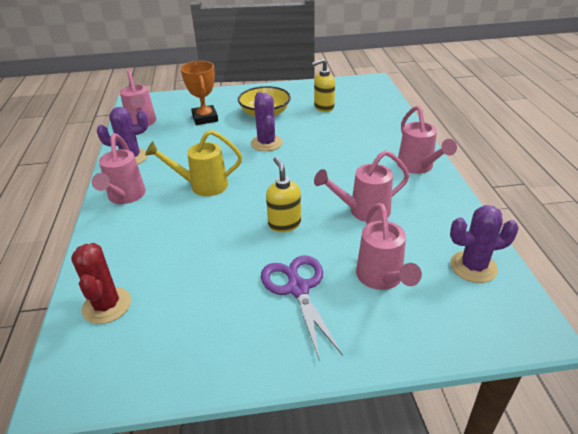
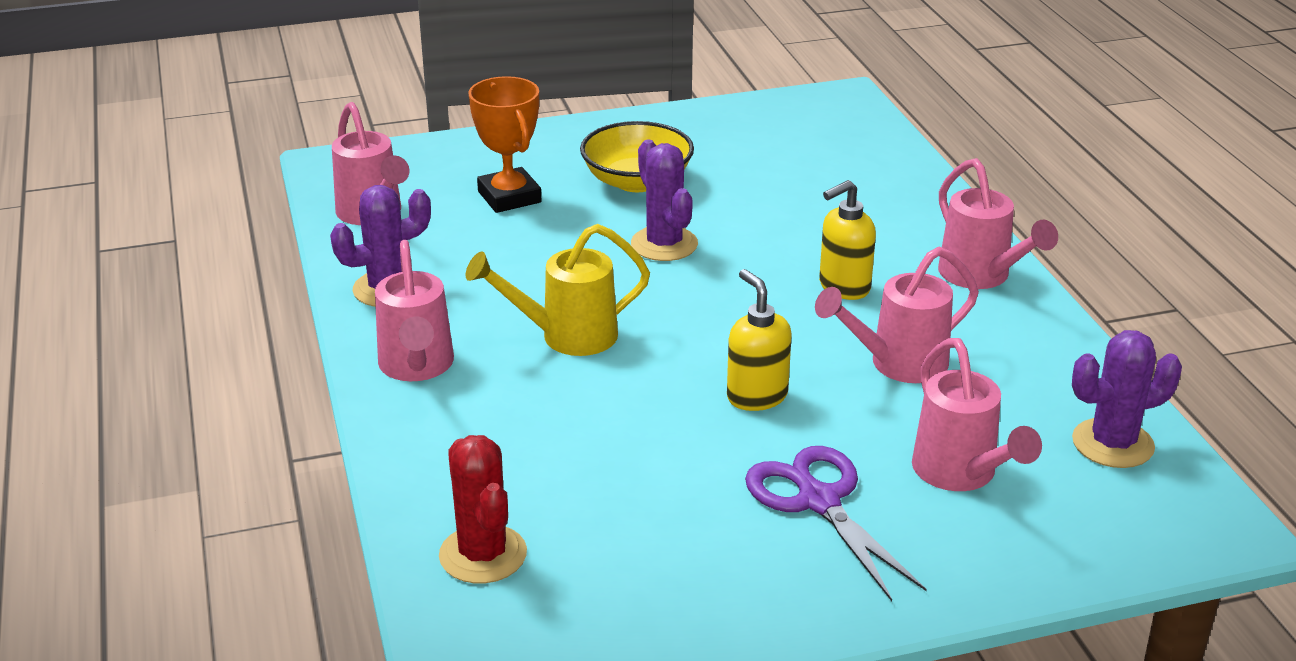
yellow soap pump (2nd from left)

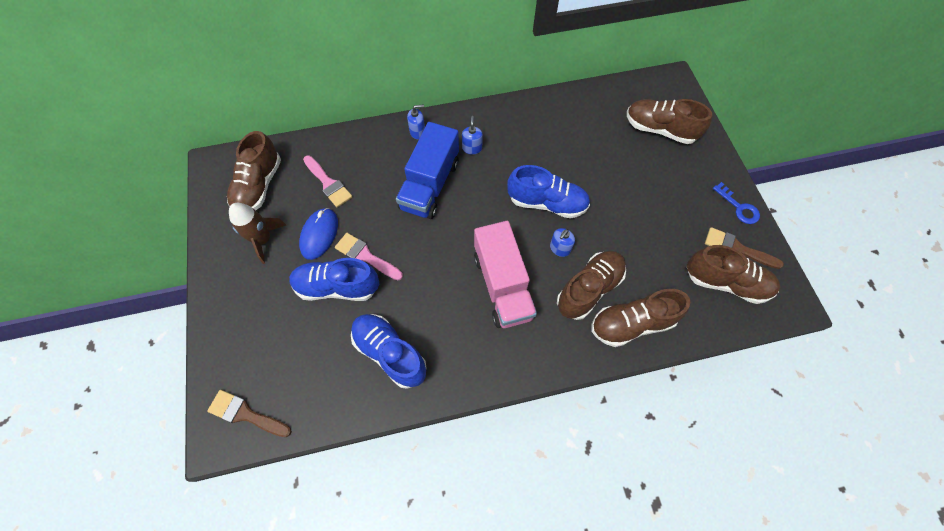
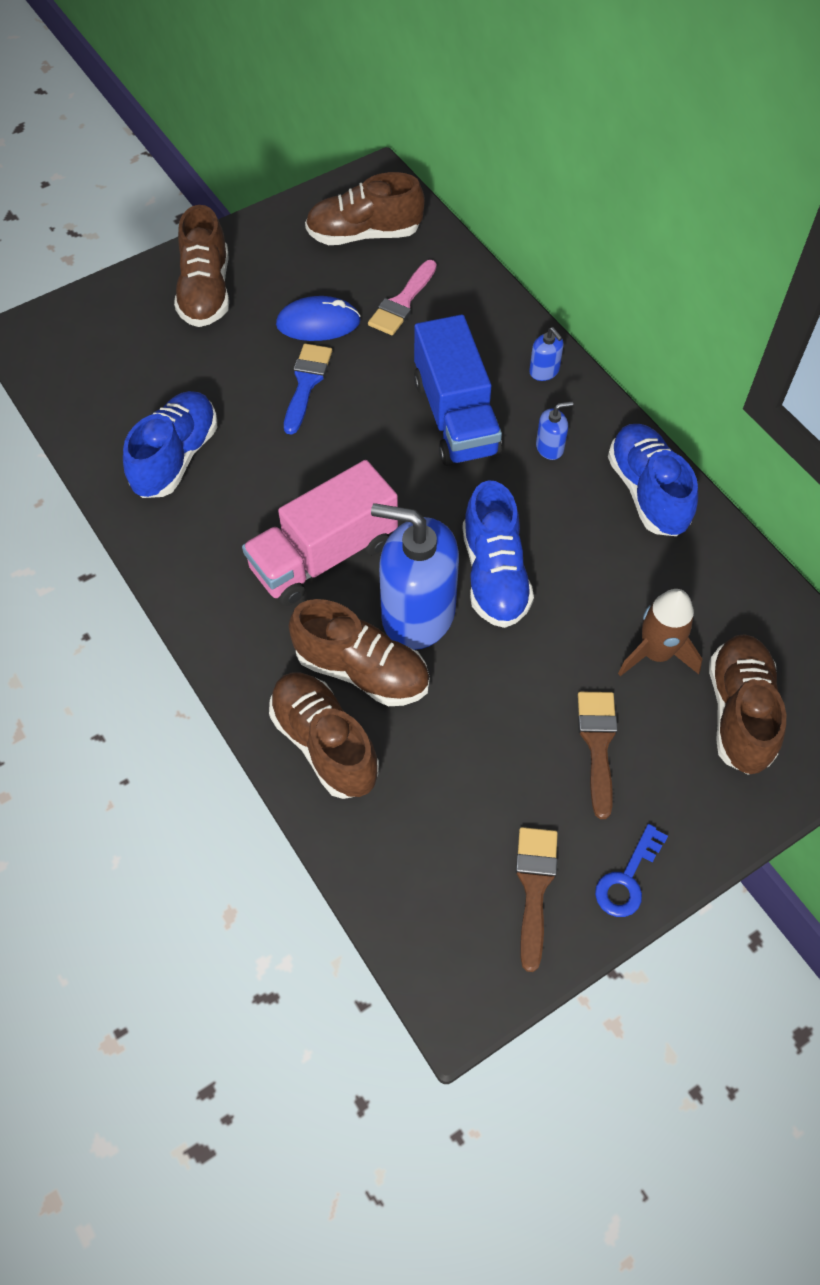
dark brown brush (2nd from left)
dark brown rocket
blue lace-up shoe (3rd from left)
blue brush
blue truck
blue soap pump (1st from left)
dark brown lace-up shoe (1st from left)

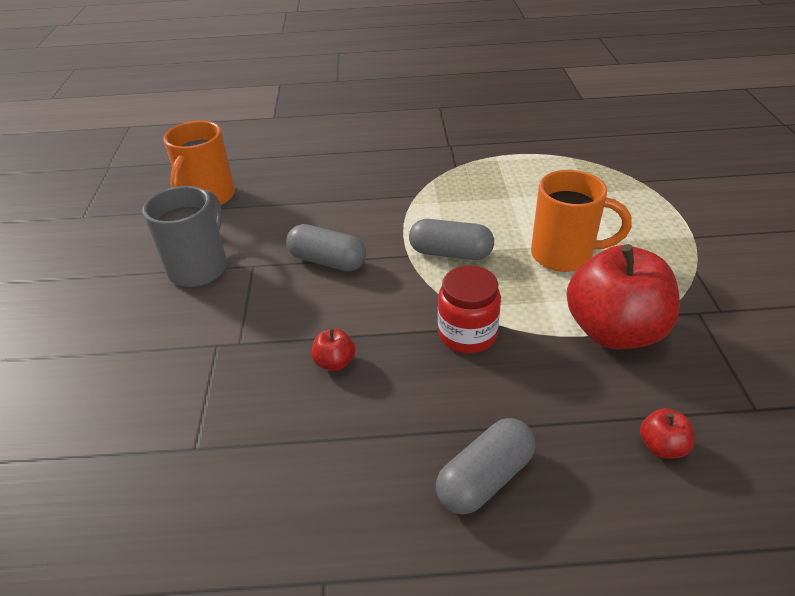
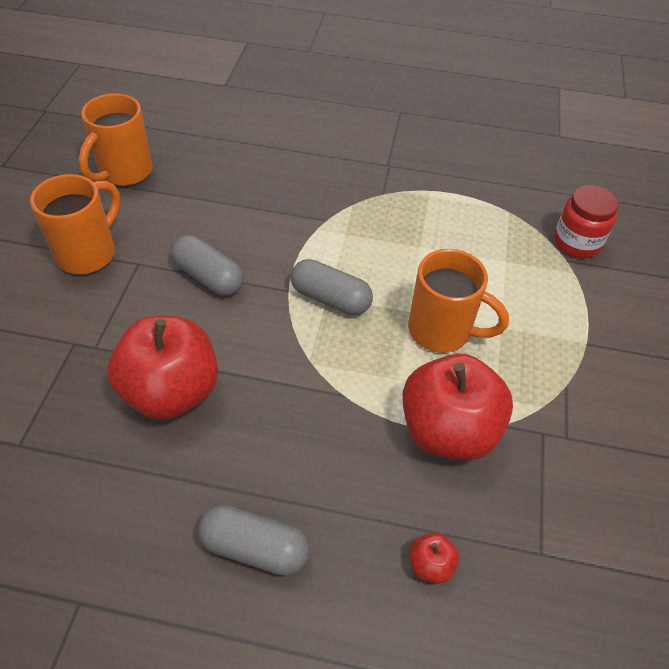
orange coffee mug (1st from left)
red toy apple (1st from left)
ash-grey capsule (2nd from left)
red preserve jar

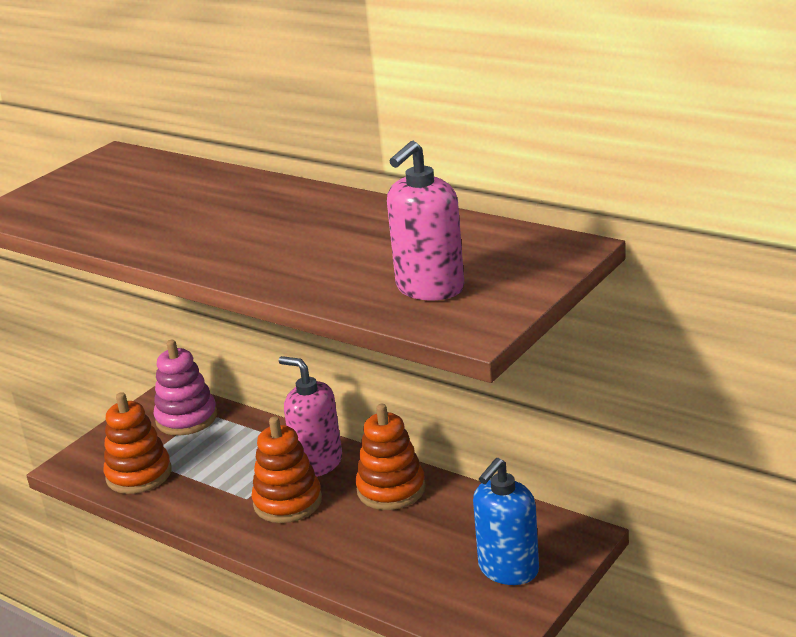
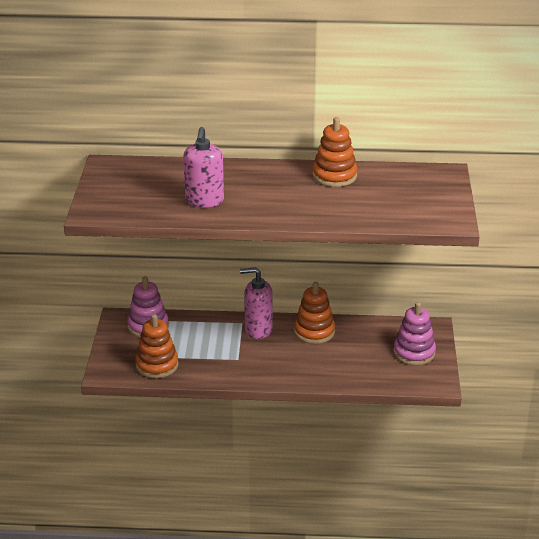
orange stacking rings (3rd from left)
rosy soap pump (1st from left)
rosy stacking rings (2nd from left)

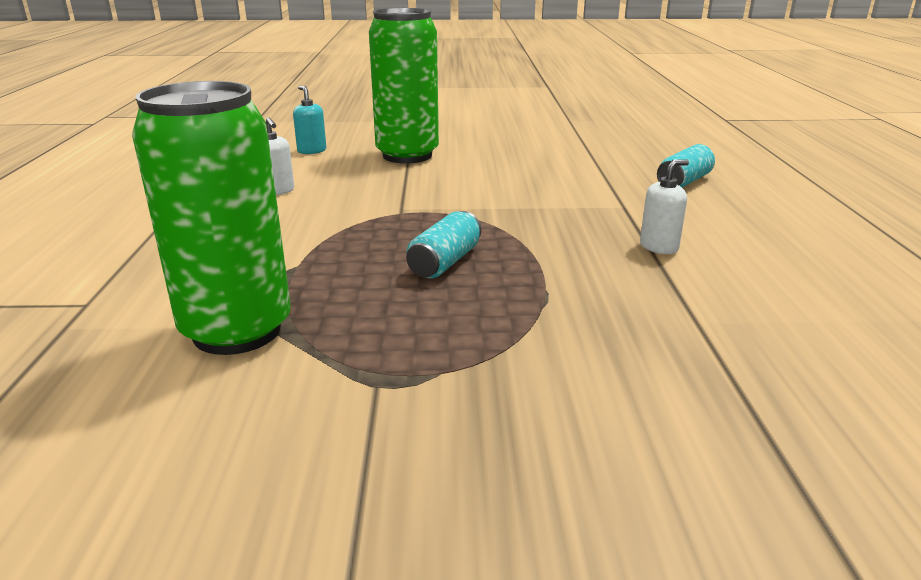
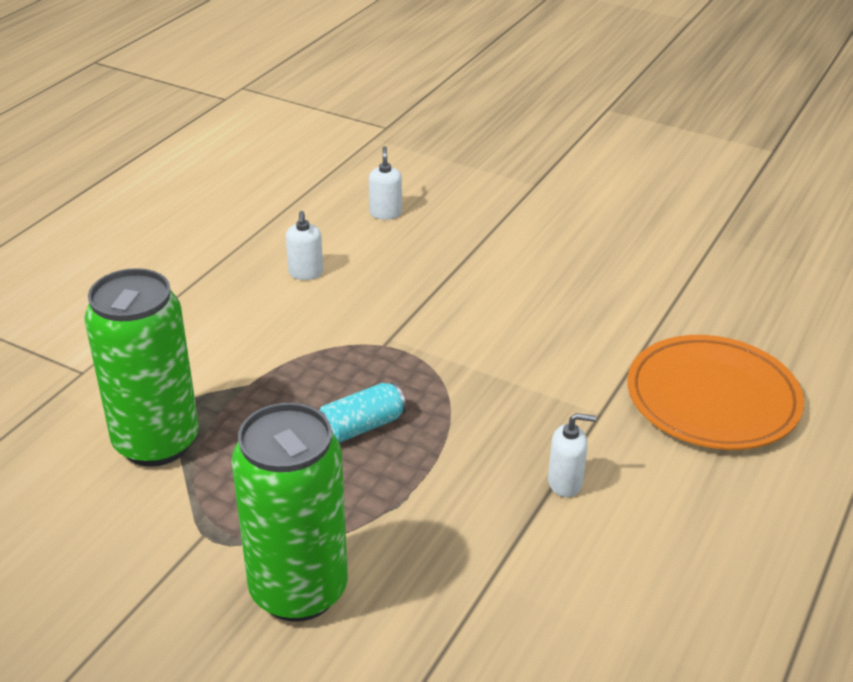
pure white soap pump (2nd from left)
leaf-green tin (2nd from left)
orange plate

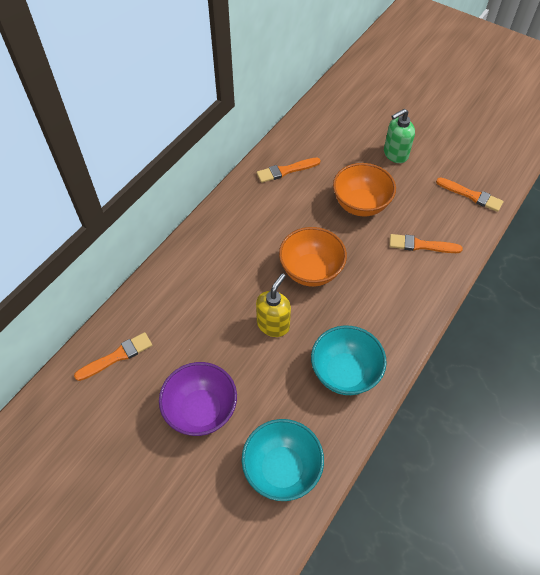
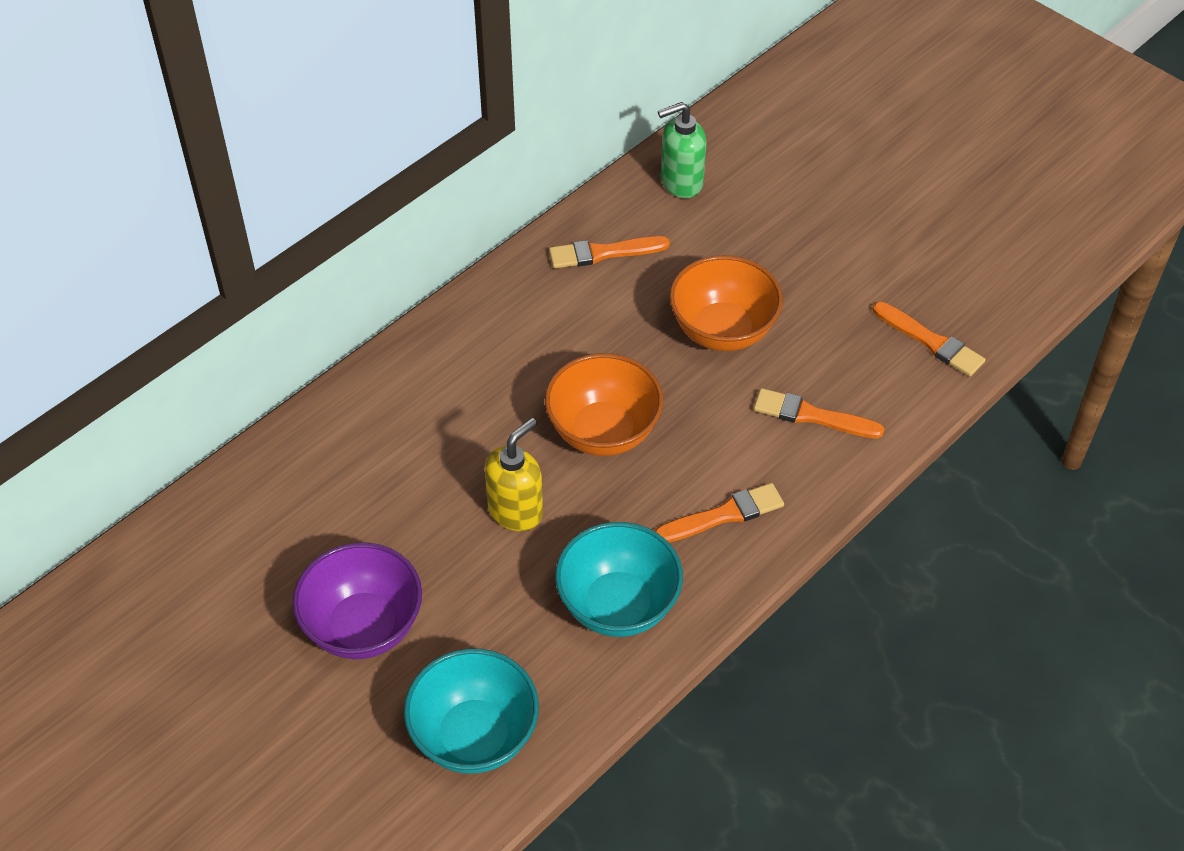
orange brush (2nd from left)
leaf-green soap pump

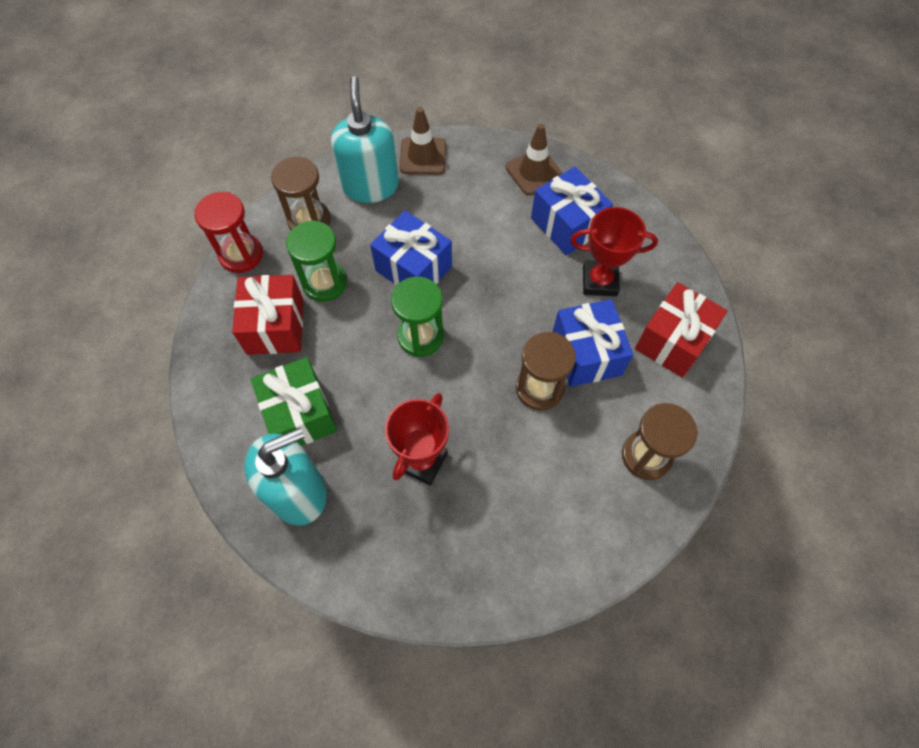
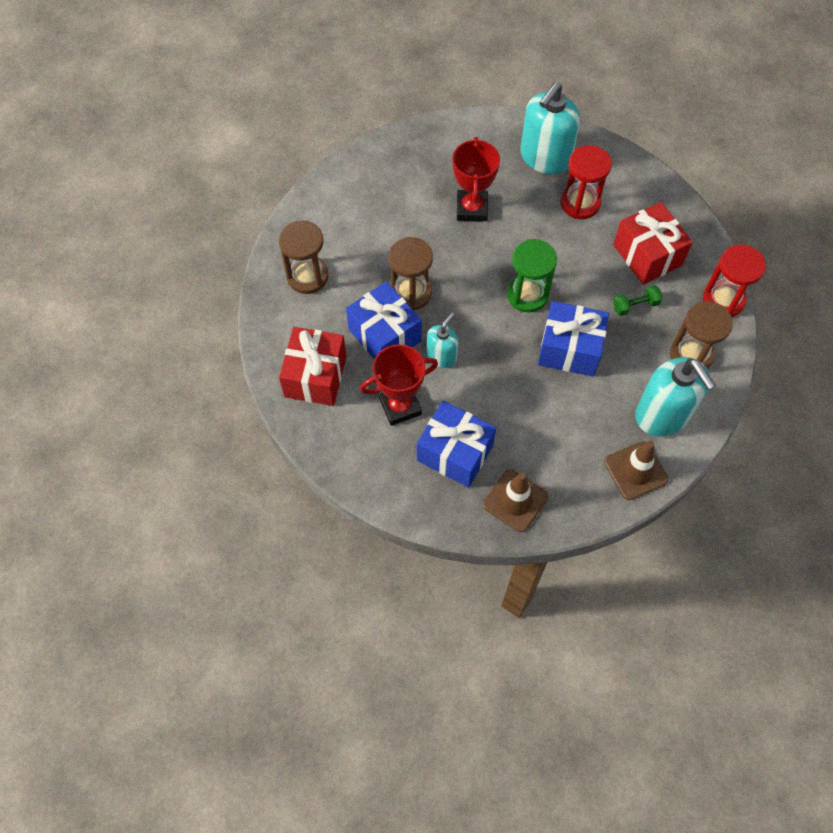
red hourglass (1st from left)
leaf-green dumbbell
aqua soap pump (1st from left)

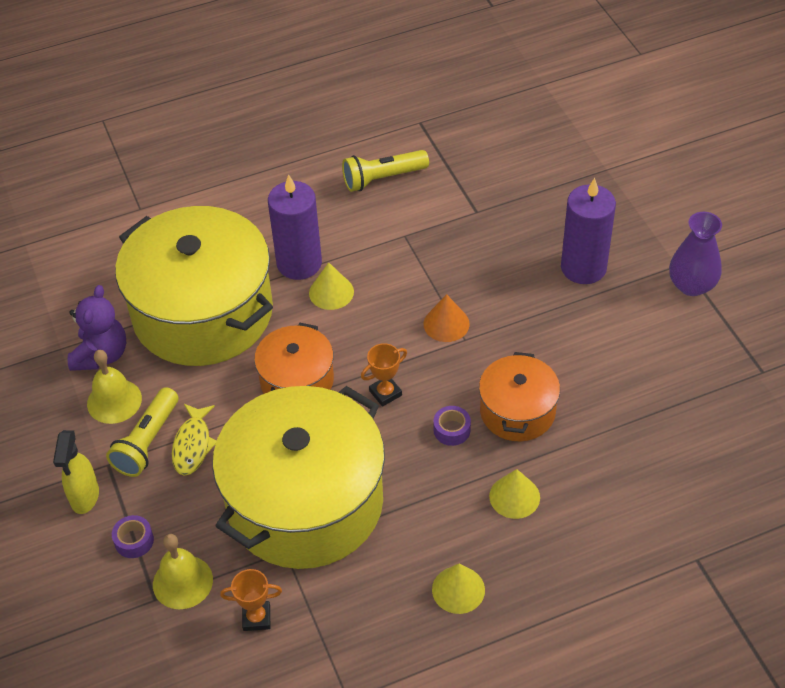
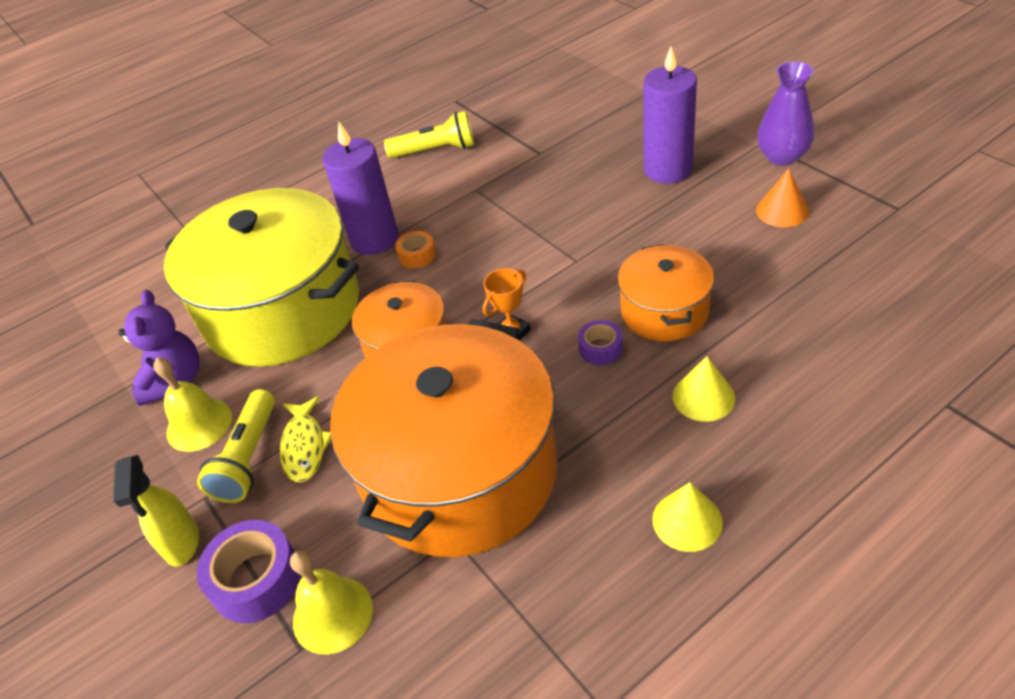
violet sticky tape (1st from left)
orange pot (2nd from left)
orange prize cup (1st from left in the first image)
orange sticky tape
yellow torch (2nd from left)
orange cone shape

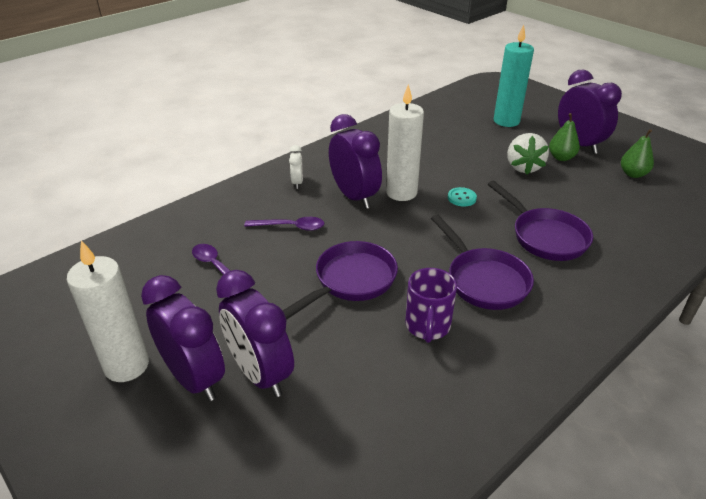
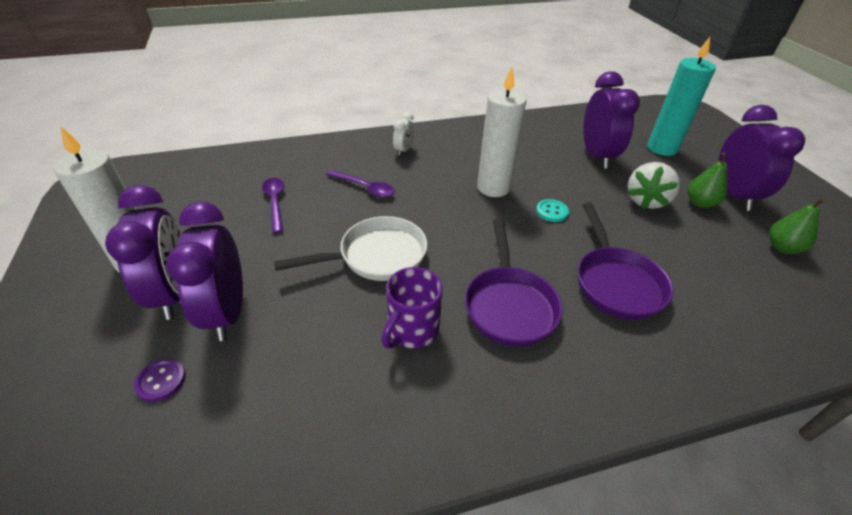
pure white pan
violet alarm clock (3rd from left)
violet sewing button

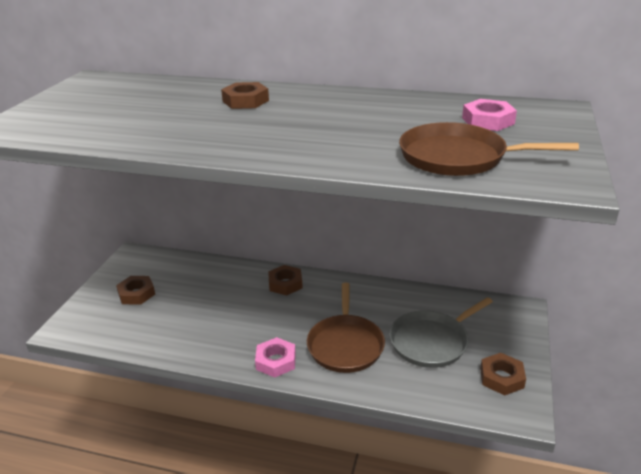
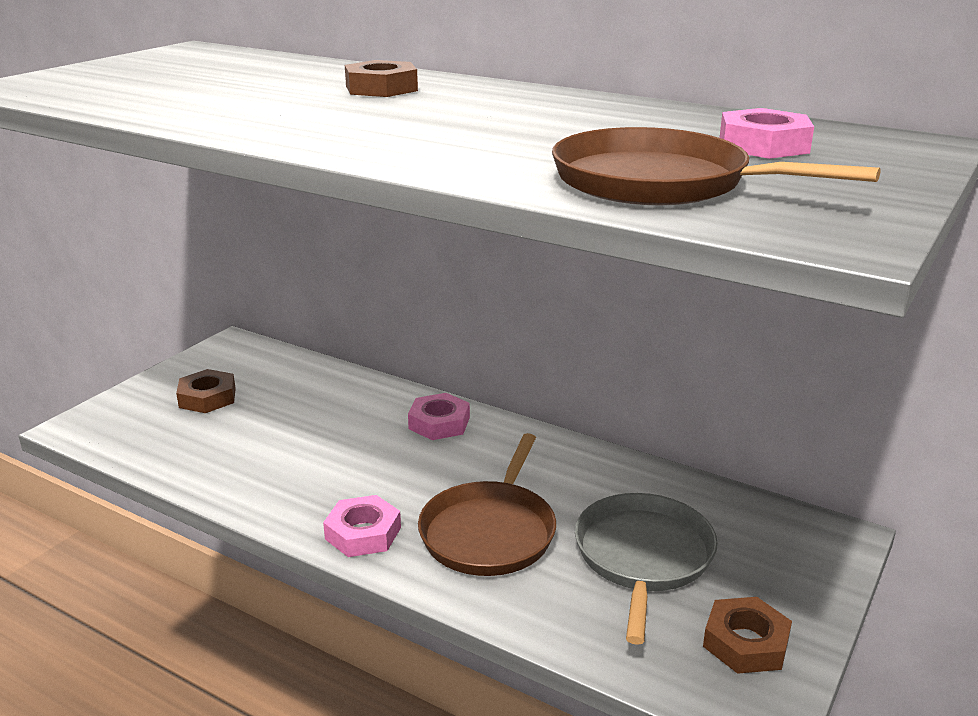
rosy hexagon nut (2nd from left)
ash-grey pan

